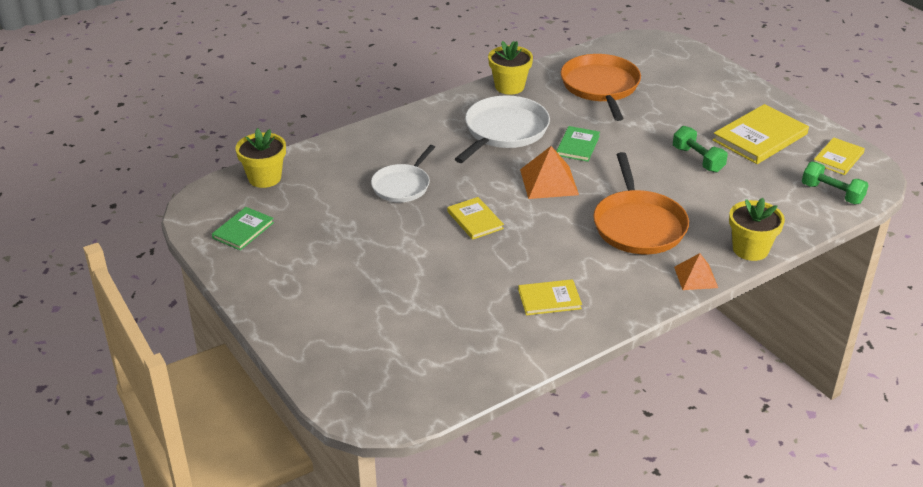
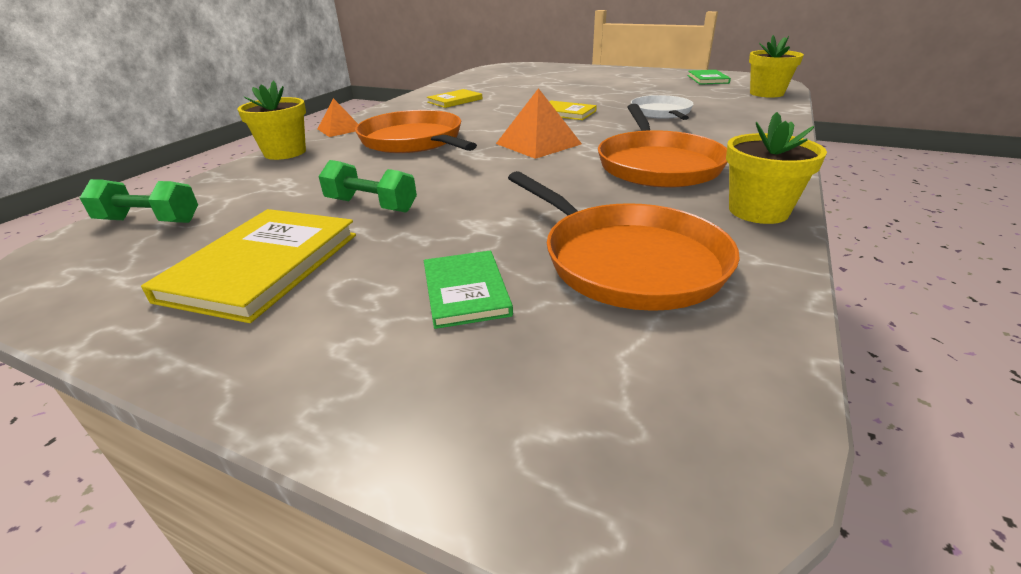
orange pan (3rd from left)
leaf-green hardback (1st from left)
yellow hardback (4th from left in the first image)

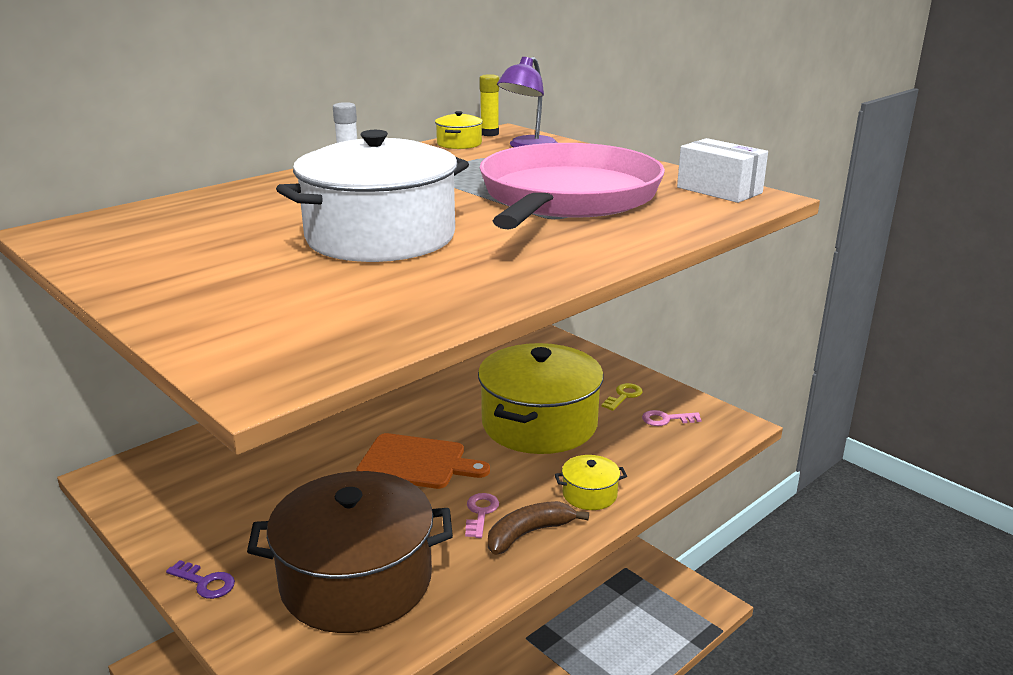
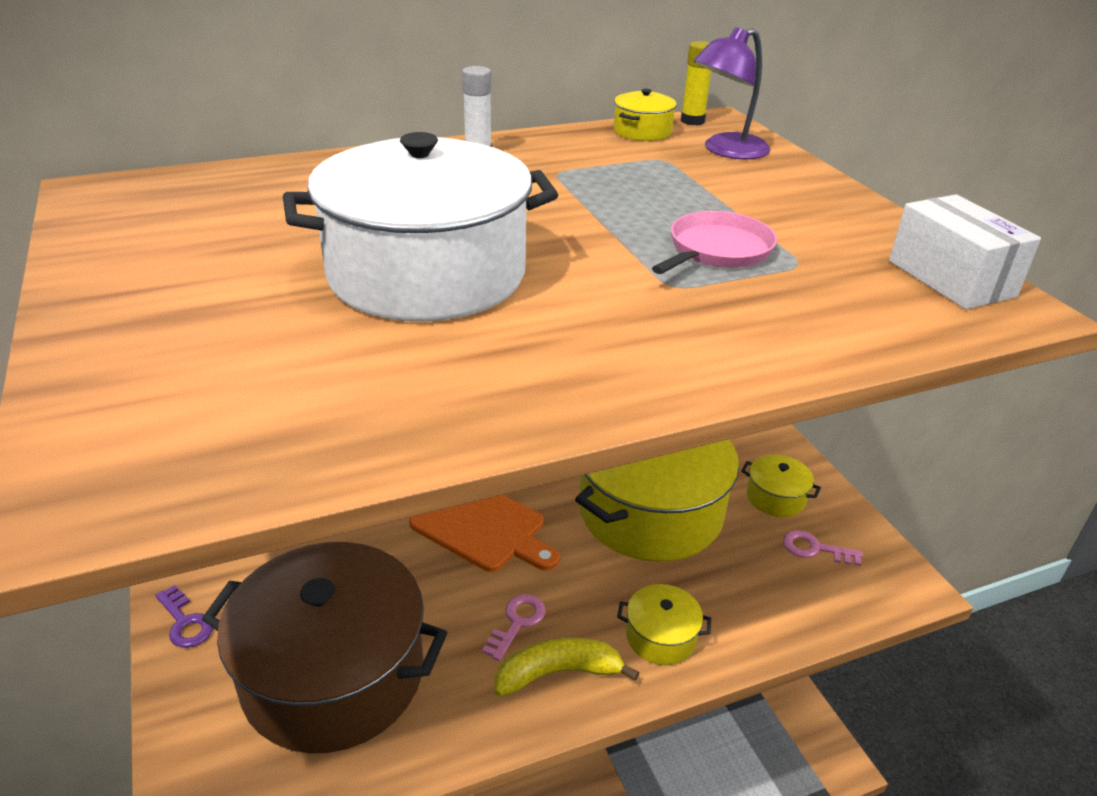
rosy pan
yellow banana fruit
yellow pot (4th from left)

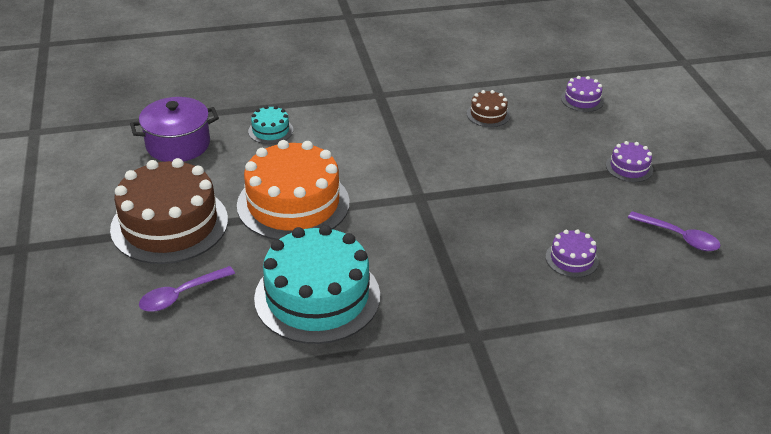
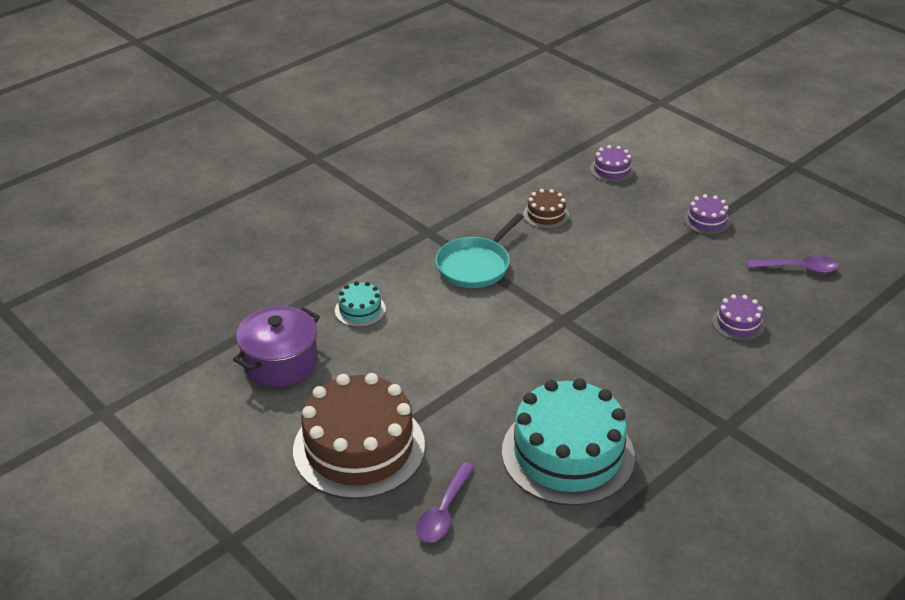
orange cake
aqua pan

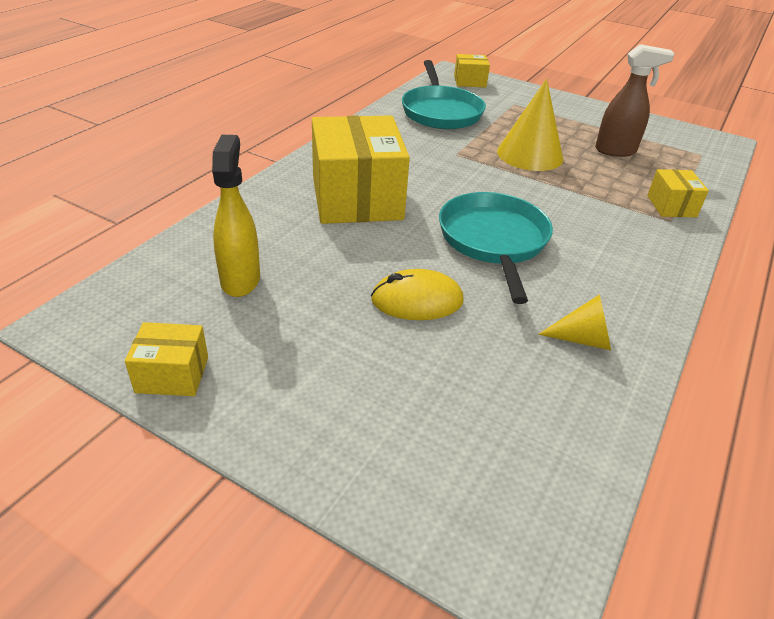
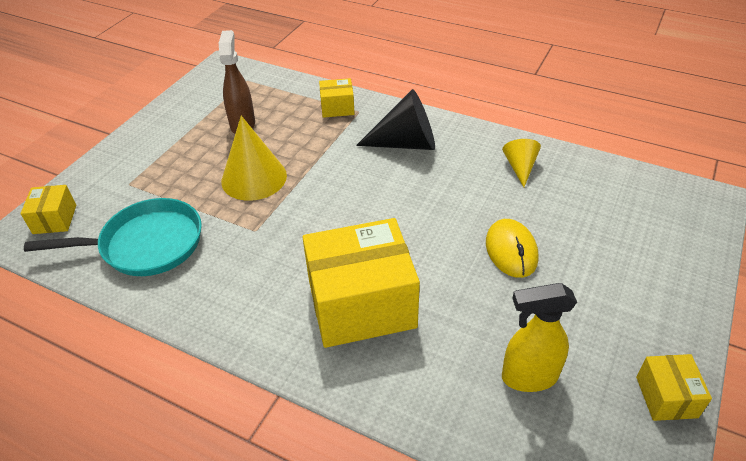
aqua pan (2nd from left in the first image)
jet-black cone shape

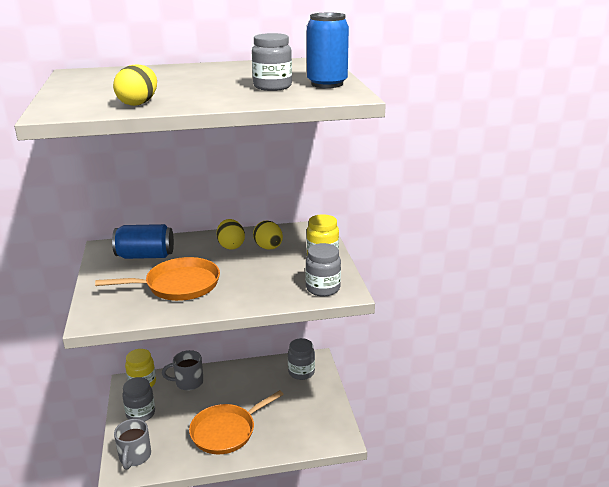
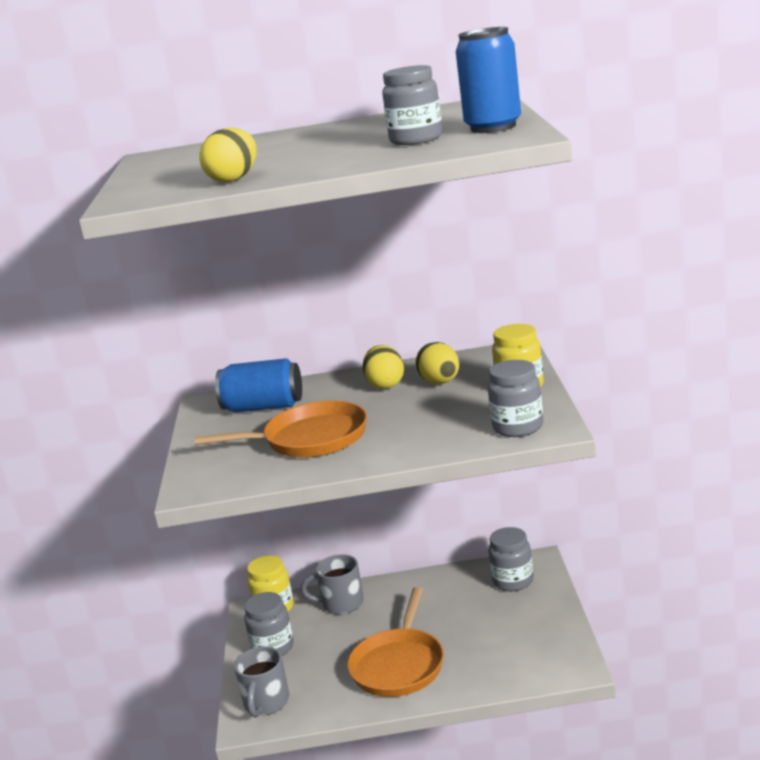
orange pan (2nd from left)

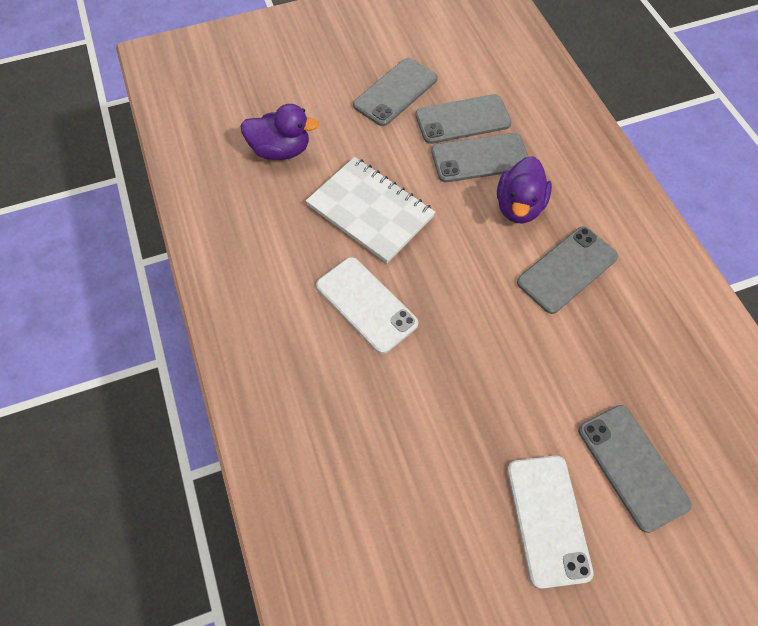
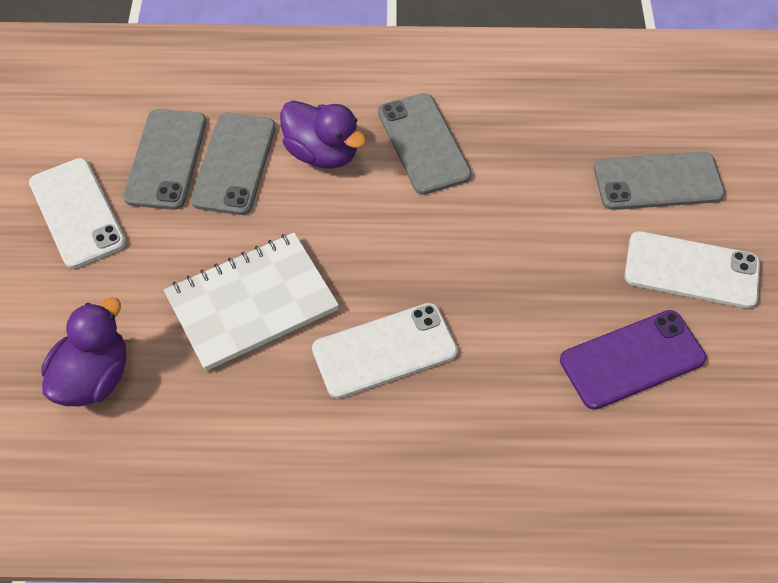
pure white phone (1st from left)
violet phone

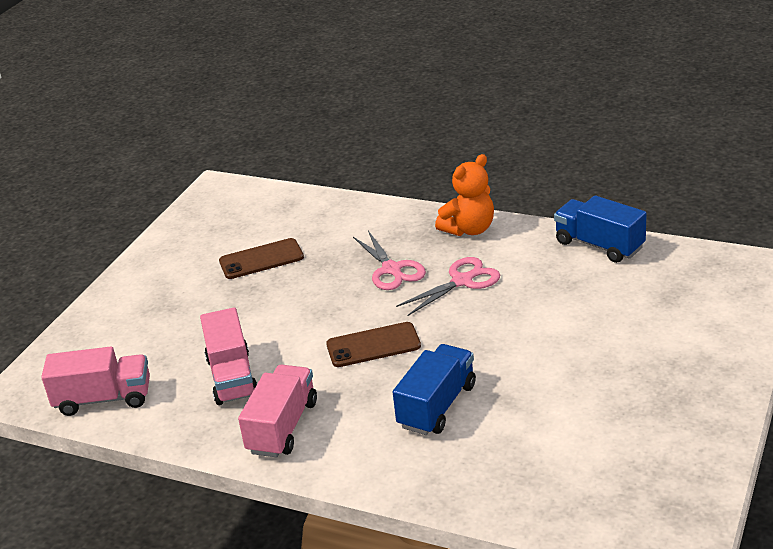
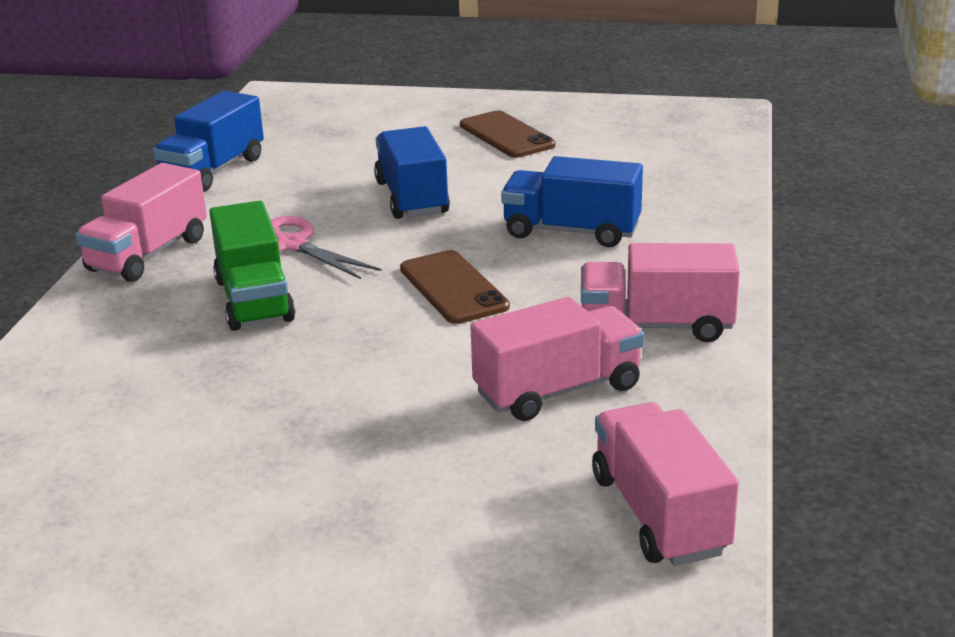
dark brown phone (2nd from left)
leaf-green truck
rosy truck (1st from left)
blue truck (2nd from left)

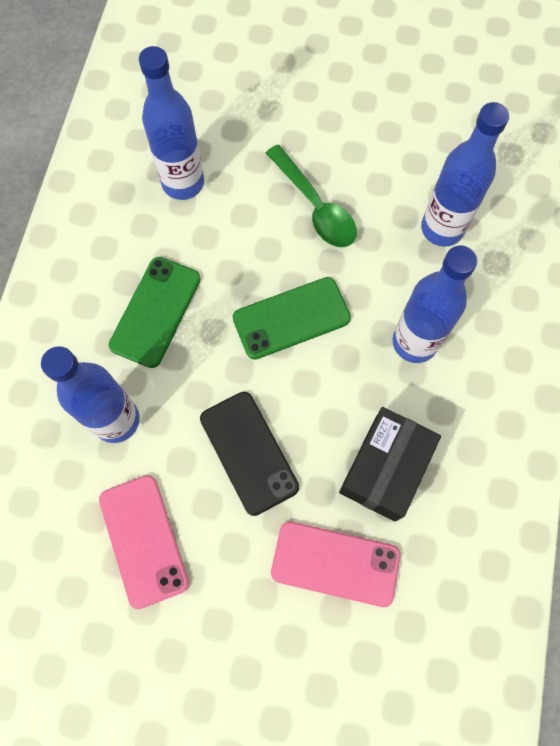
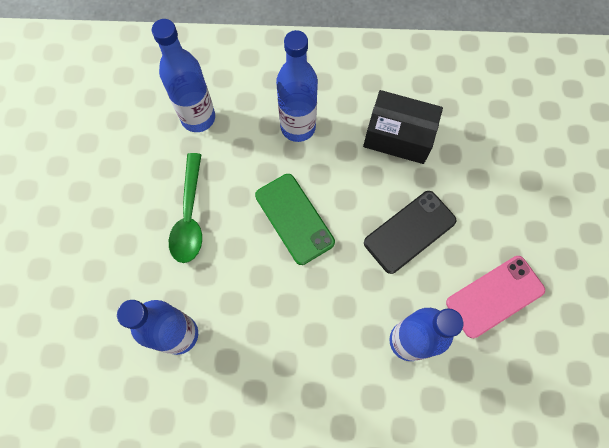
leaf-green phone (1st from left in the first image)
leaf-green spoon
rosy phone (2nd from left in the first image)

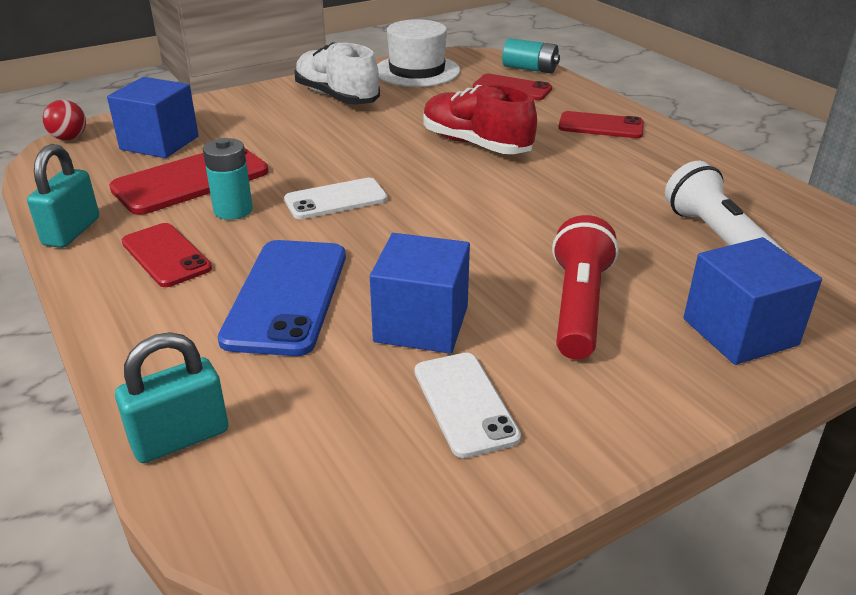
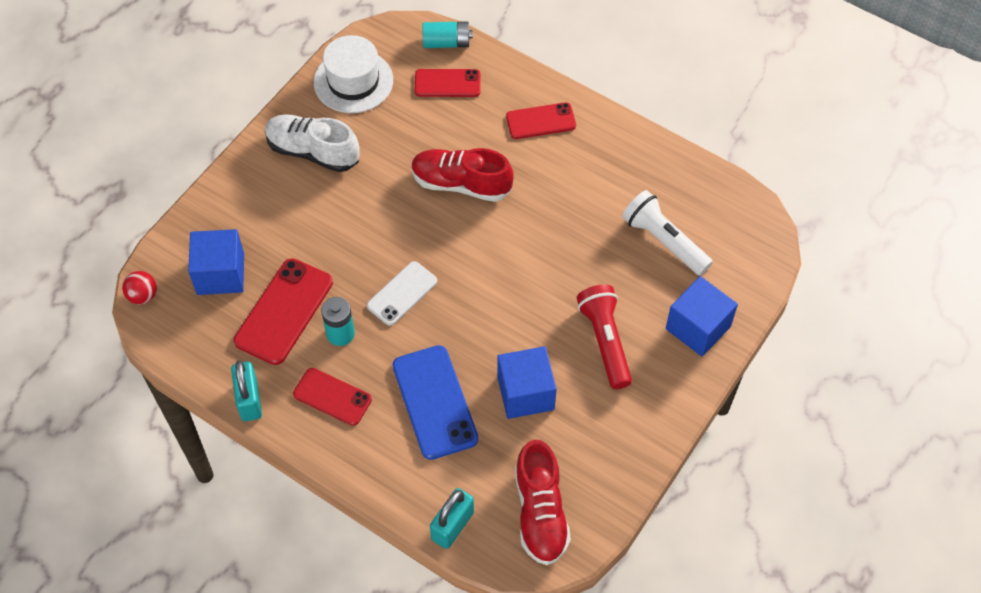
pure white phone (2nd from left in the first image)
red lace-up shoe (2nd from left)

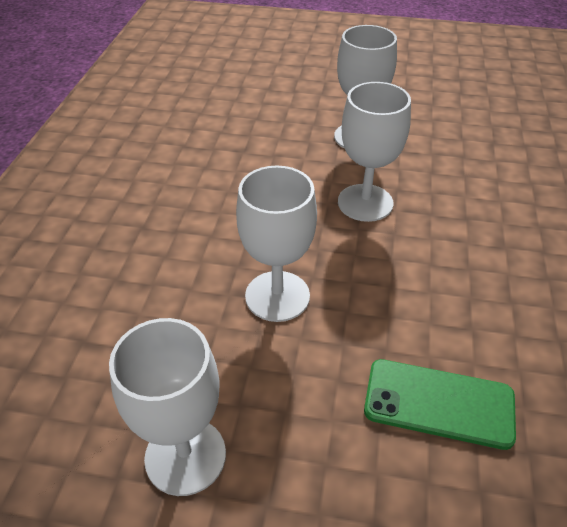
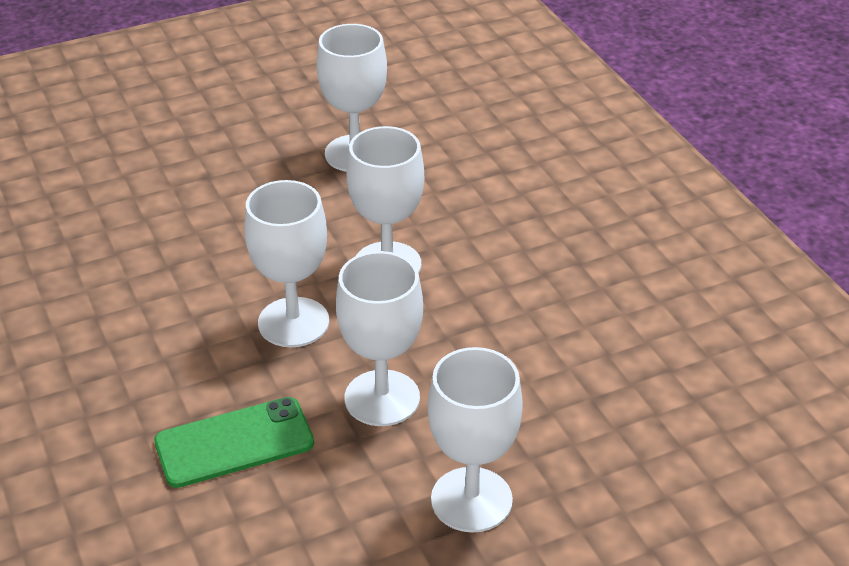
leaf-green phone
pure white wine glass (1st from left)

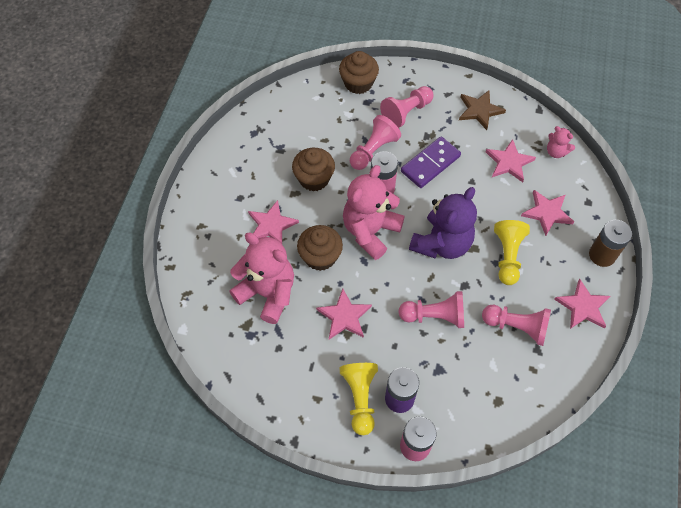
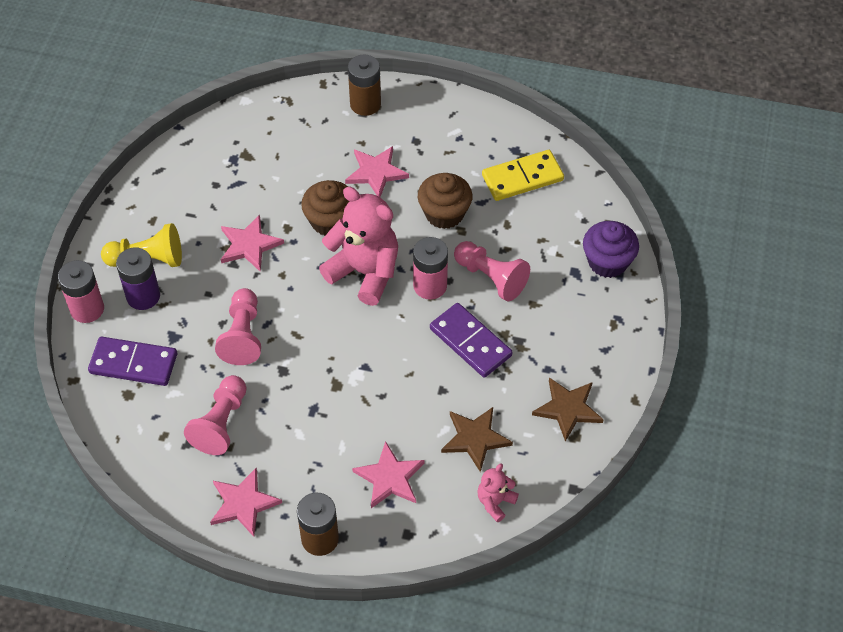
rosy teddy (1st from left in the first image)
violet fairy cake
rosy game pawn (2nd from left in the first image)
violet teddy
dark brown star (1st from left)
yellow game pawn (2nd from left in the first image)
violet domino tile (1st from left)
dark brown battery (2nd from left)
yellow domino tile

